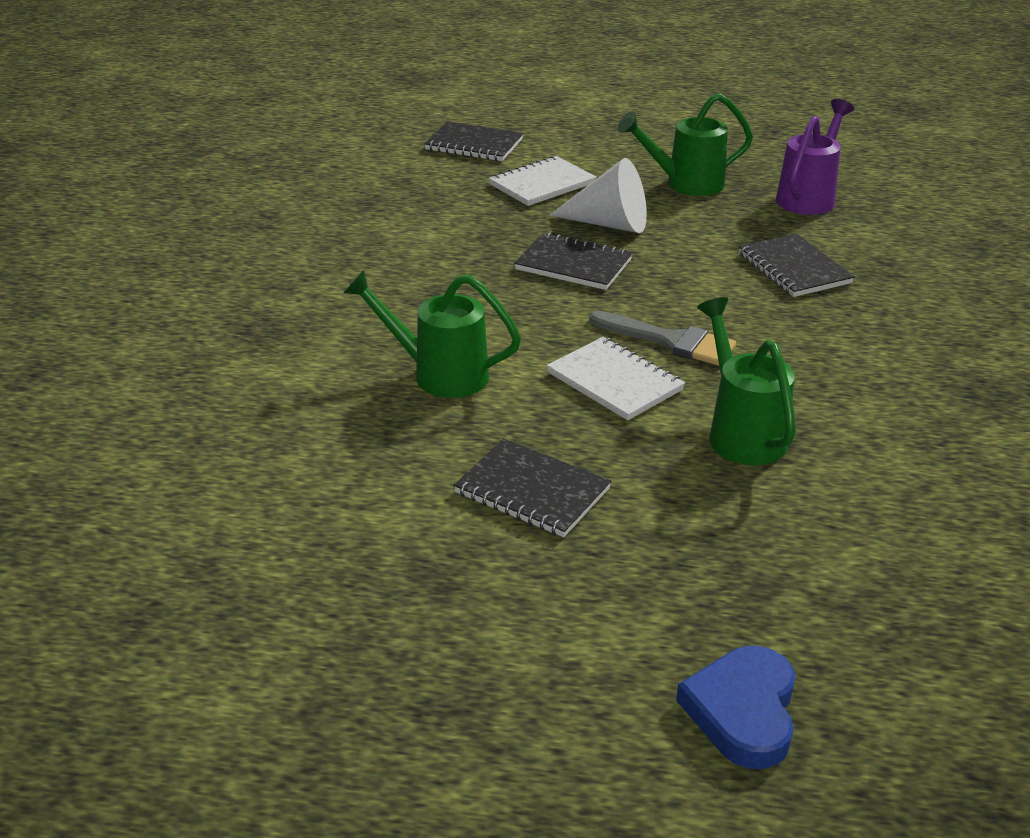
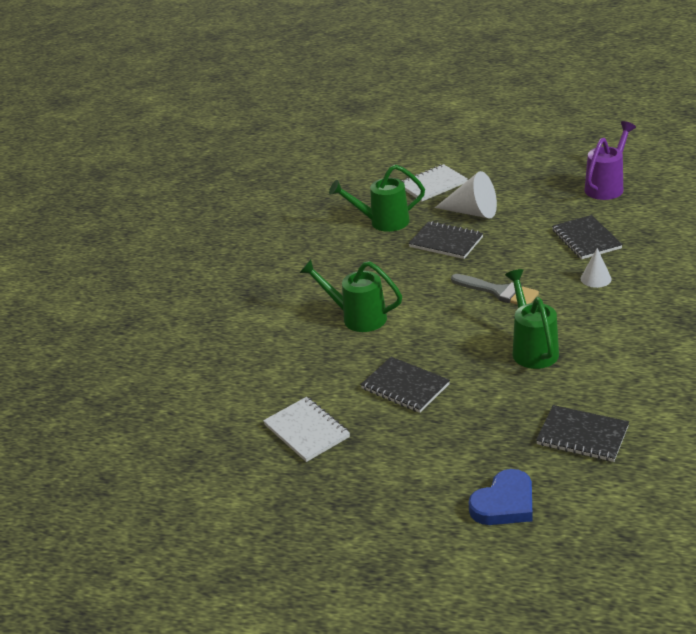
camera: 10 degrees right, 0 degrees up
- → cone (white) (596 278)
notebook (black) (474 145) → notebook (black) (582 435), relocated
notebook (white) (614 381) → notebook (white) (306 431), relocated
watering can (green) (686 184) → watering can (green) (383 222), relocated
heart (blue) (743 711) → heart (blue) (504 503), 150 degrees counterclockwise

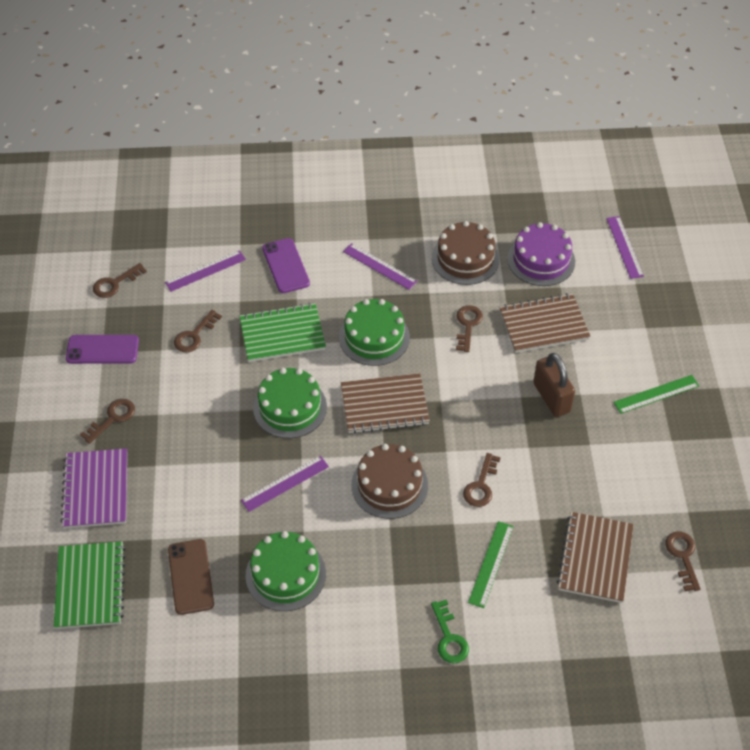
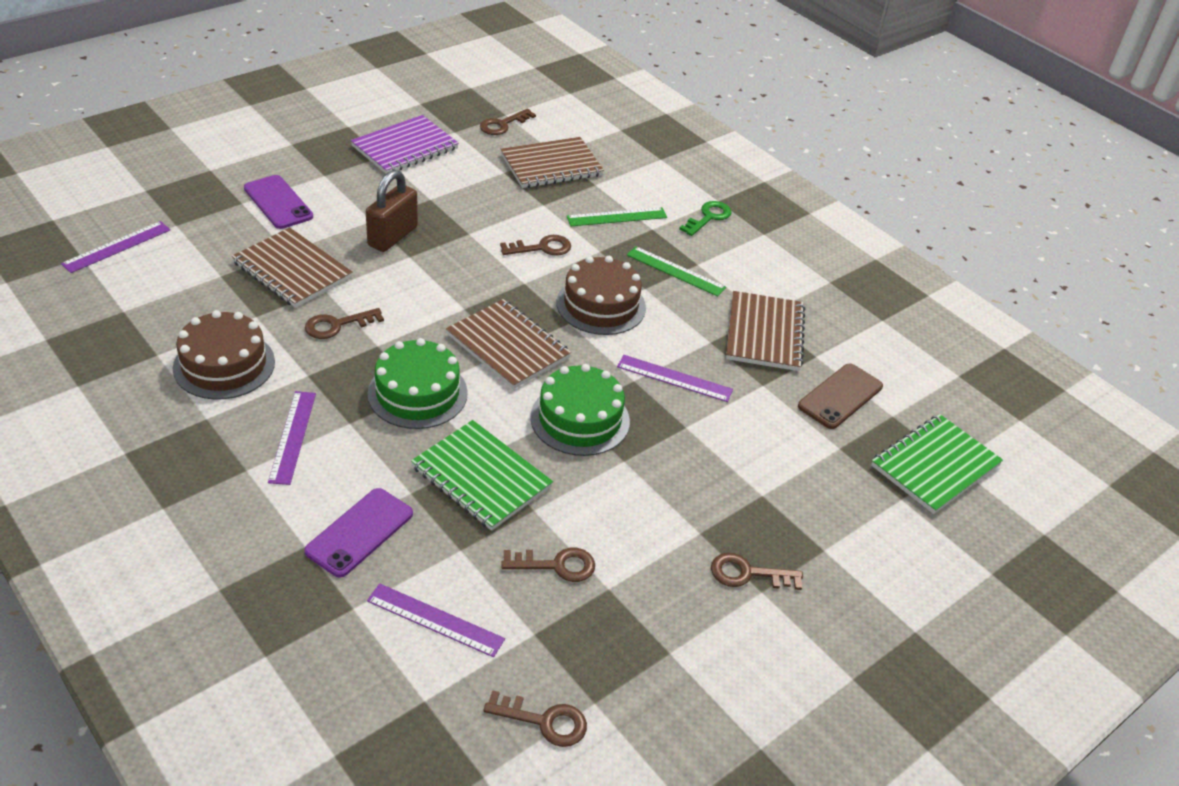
camera: 130 degrees left, 10 degrees down
cake (purple) (541 260) → -
notebook (purple) (96 490) → notebook (purple) (405 147), relocated
phone (purple) (102 349) → phone (purple) (278 202), relocated
ruler (green) (656 394) → ruler (green) (675 271), relocated
cake (green) (285 574) → notebook (brown) (764 333)

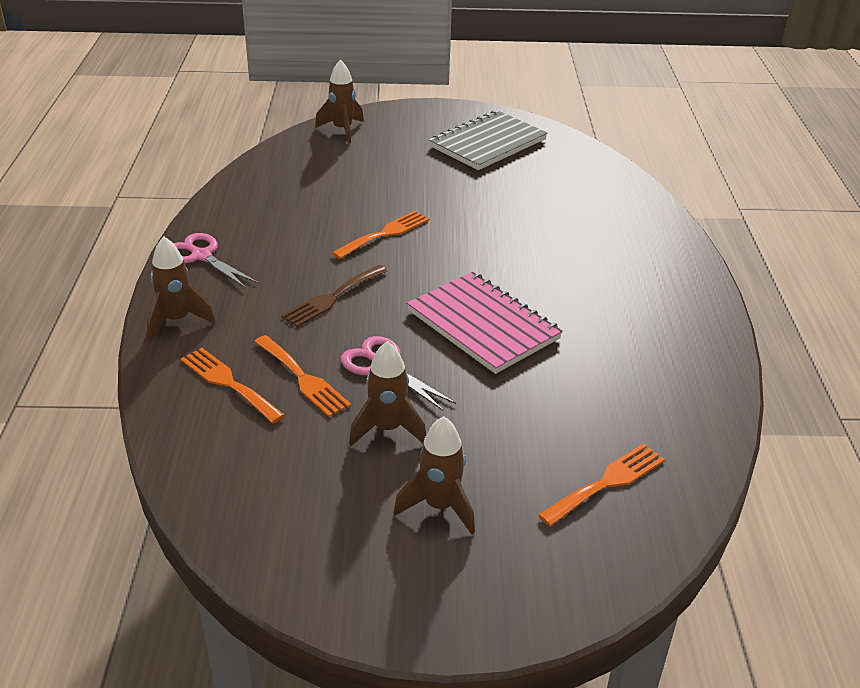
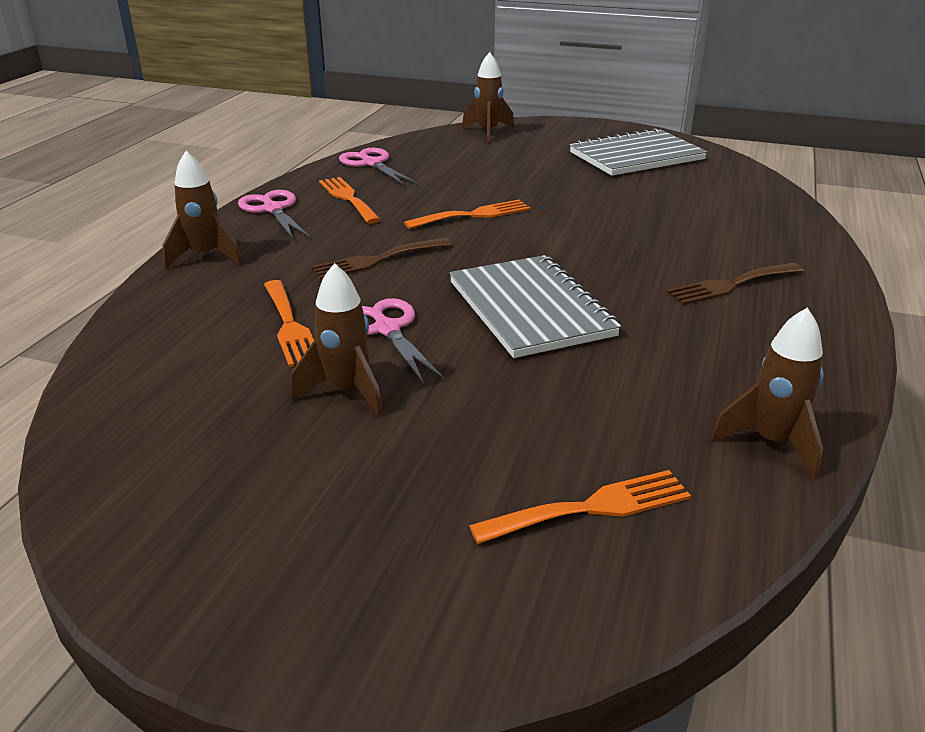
camera: 20 degrees right, 5 degrees down
- → scissors (pink) (372 163)
- → fork (brown) (730 285)
fork (orange) (228 383) → fork (orange) (348 198), relocated
rocket (brown) (439 506) → rocket (brown) (772 443), relocated
notebook (pink) (482 325) → notebook (grey) (530 309)

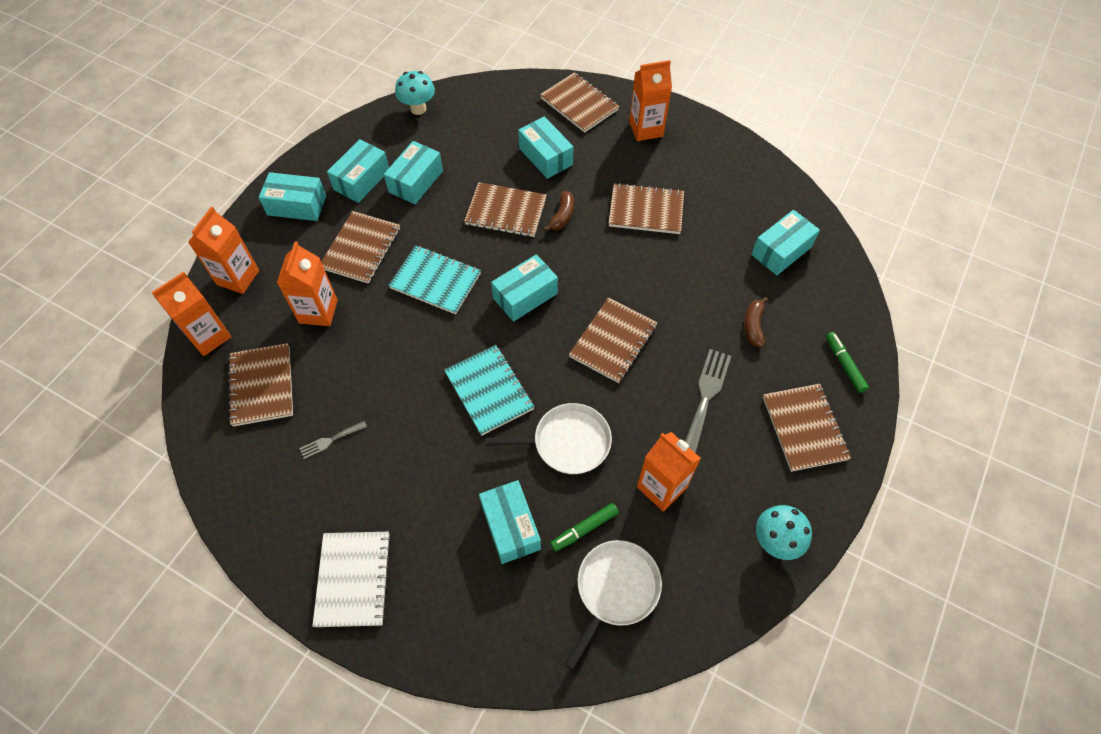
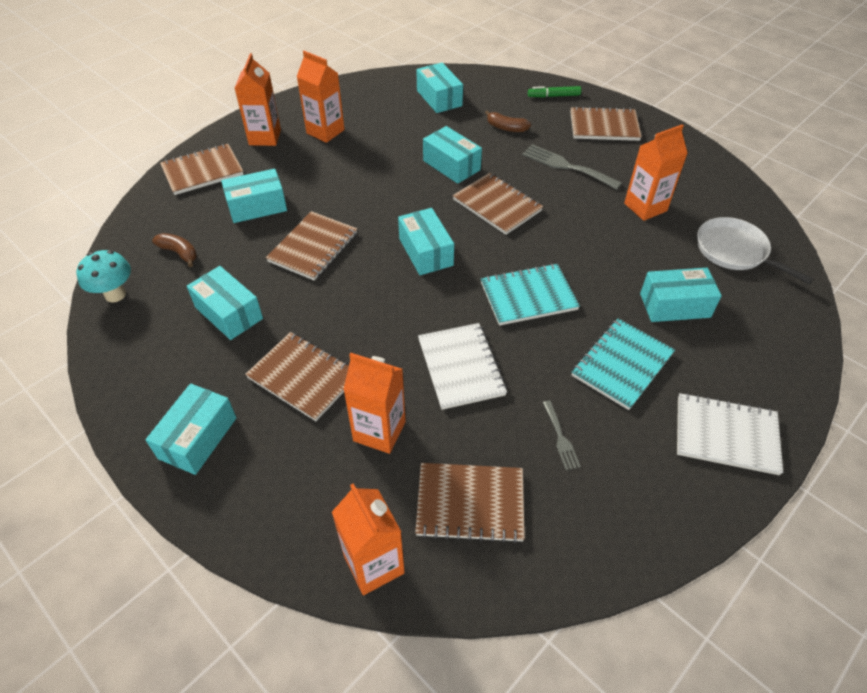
camera: 75 degrees left, 10 degrees down
pan (white) (567 442) → -
marker (green) (584 529) → -
notebook (brown) (646 210) → -
mushroom (turquoise) (775 541) → -
- → notebook (white) (461 367)
carton (orange) (238 277) → carton (orange) (325 131), relocated
box (turquoise) (361 180) → box (turquoise) (451 165), relocated
notebook (turquoise) (435 281) → notebook (turquoise) (622 365), relocated
banana (brown) (562 216) → banana (brown) (179 253), relocated

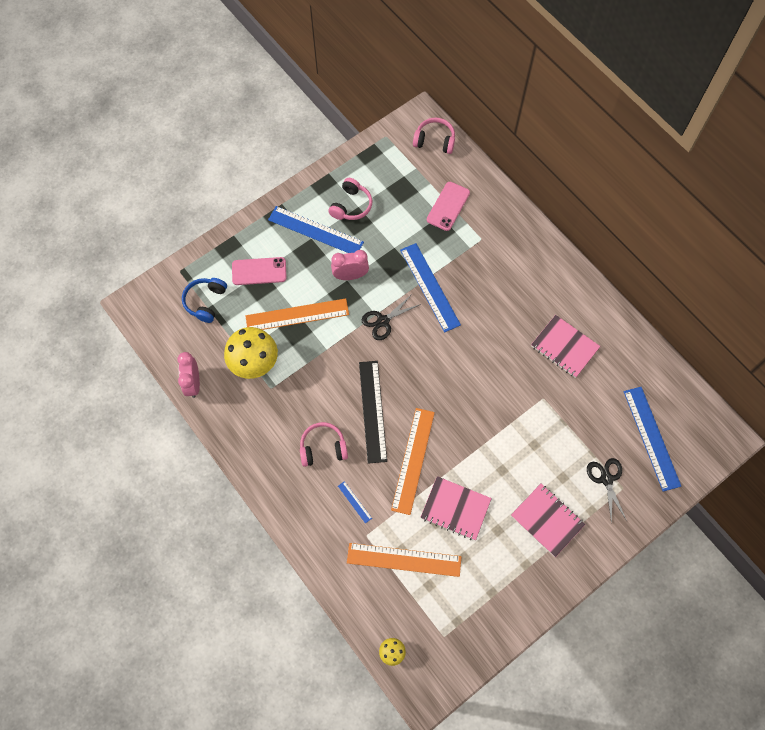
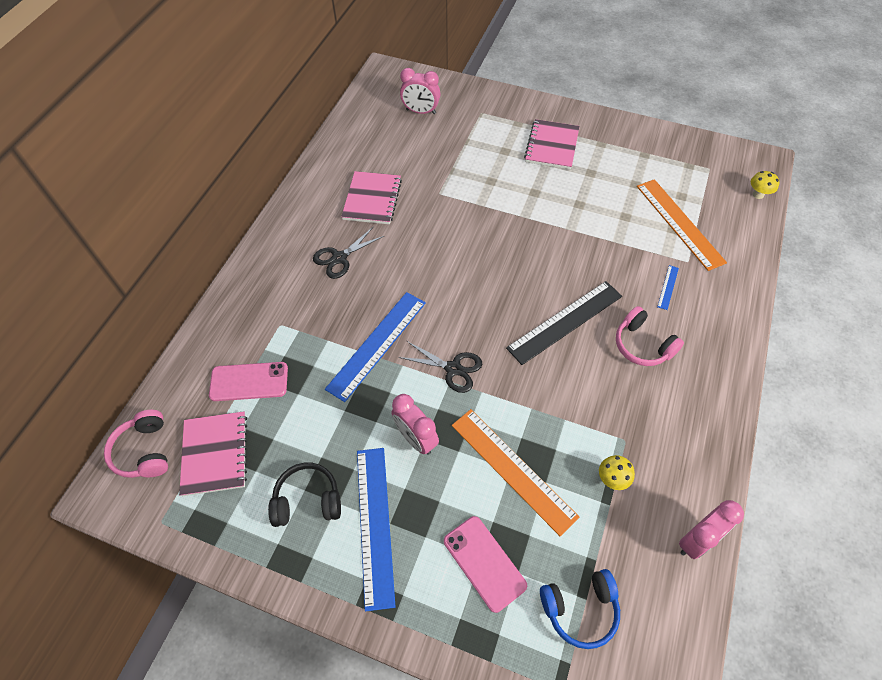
camera: 120 degrees left, 10 degrees down
ruler (orange) (413 460) → -
notebook (pink) (455 509) → notebook (pink) (215 454), relocated
scissors (black) (606 479) → scissors (black) (339 258), relocated
ruler (blue) (651 438) → clock (pink) (421 112)
headphones (pink) (351 205) → headphones (black) (307 500)
mushroom (yellow) (254 364) → mushroom (yellow) (612 479), x0.45

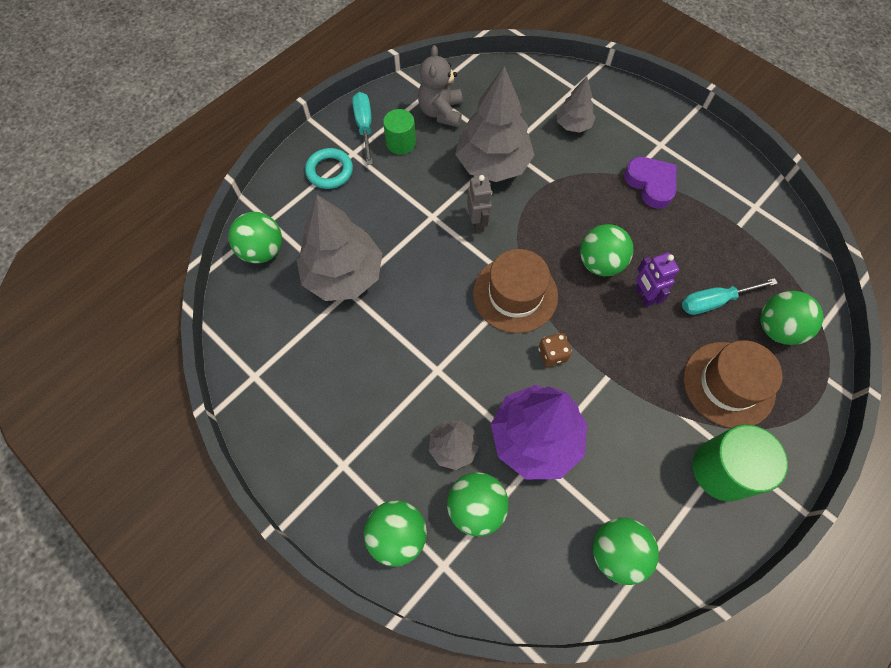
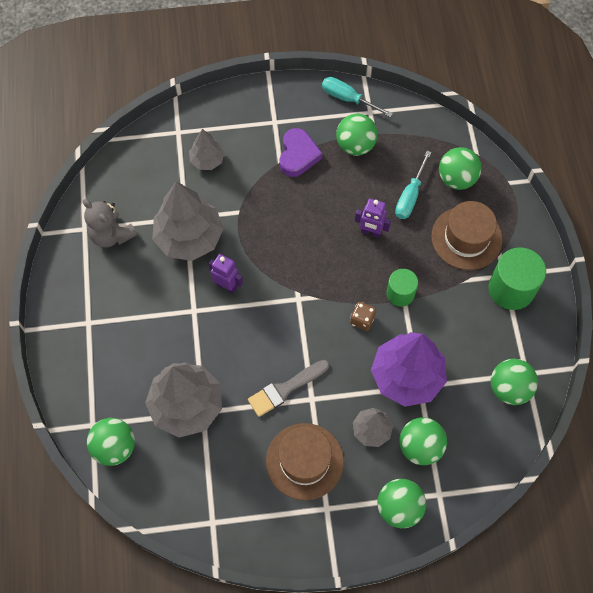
camera: 50 degrees left, 0 degrees up
ring (turquoise) (329 171) → -
- → brush (grey) (285 389)
screwdriver (turquoise) (364 126) → screwdriver (turquoise) (348 99), relocated
cylinder (green) (401 143) → cylinder (green) (400 293), relocated
hat (brown) (515 294) → hat (brown) (304 461), relocated
ball (green) (600 263) → ball (green) (355 145), relocated
robot (grey) (478 223) → robot (purple) (227 286)
heart (purple) (651 184) → heart (purple) (298 155), 90 degrees clockwise

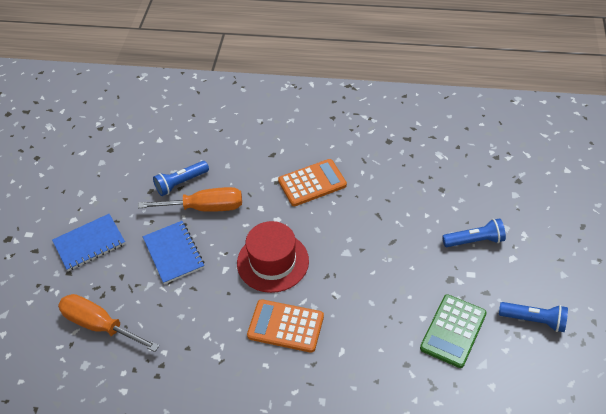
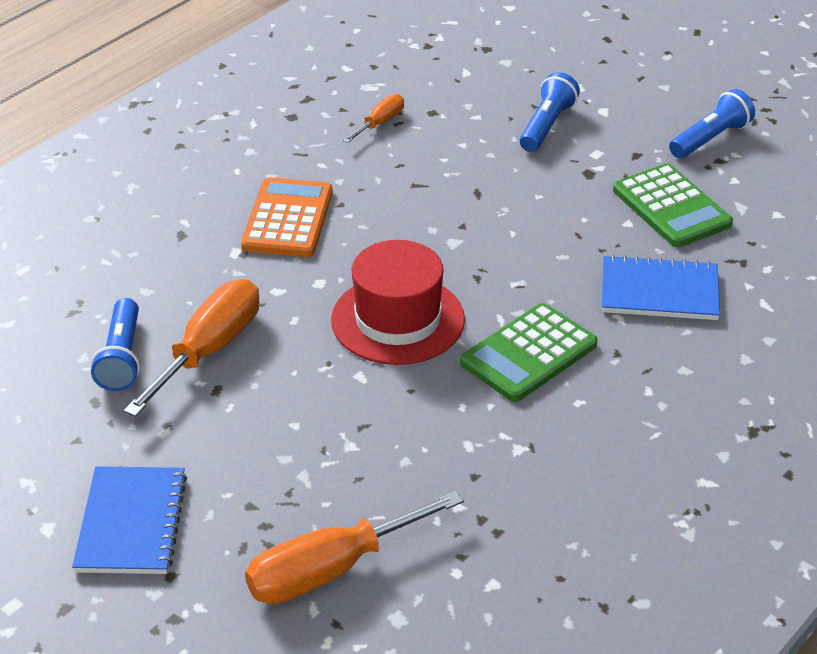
camera: 60 degrees left, 10 degrees down
- → screwdriver (orange) (380 123)
notebook (blue) (173 253) → notebook (blue) (659 291), relocated
calculator (orange) (285 326) → calculator (green) (528 354)

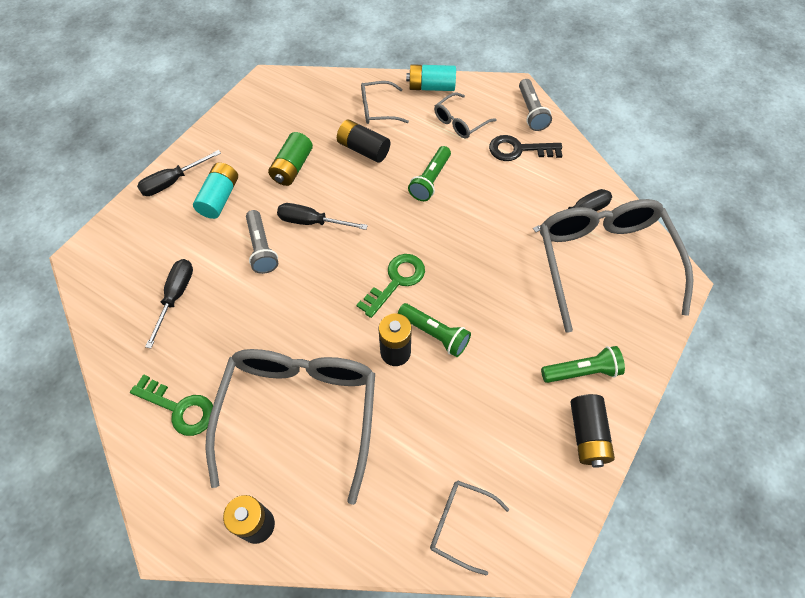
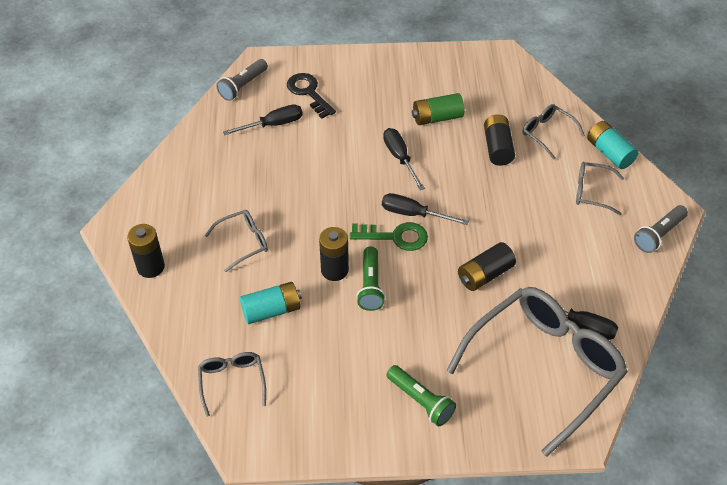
camera: 55 degrees right, 10 degrees down
key (green) (179 408) → -
flashlight (green) (430 180) → -
screwdriver (black) (173 182) → screwdriver (black) (413 214), relocated
battery (turquoise) (219 198) → battery (turquoise) (271 310), relocated
flashlight (grey) (261 248) → flashlight (grey) (243 86), relocated
key (black) (519 150) → key (black) (308 93), relocated
battery (black) (587 434) → battery (black) (485 275), relocated
glasses (grey) (300 412) → glasses (grey) (243 242), x0.45

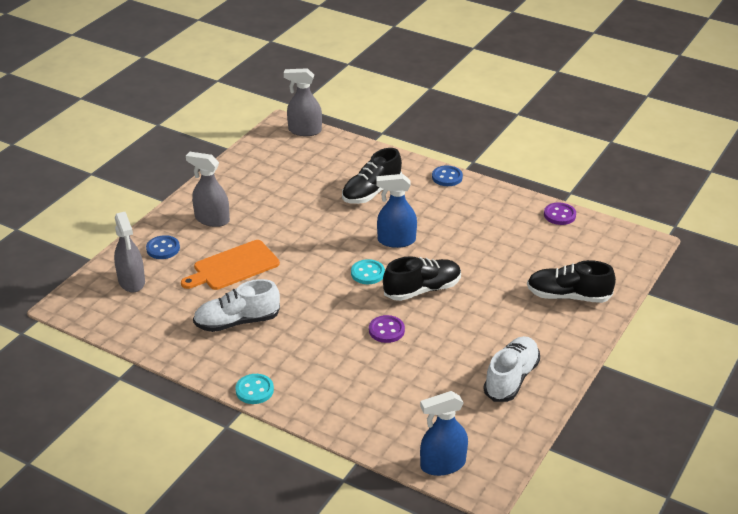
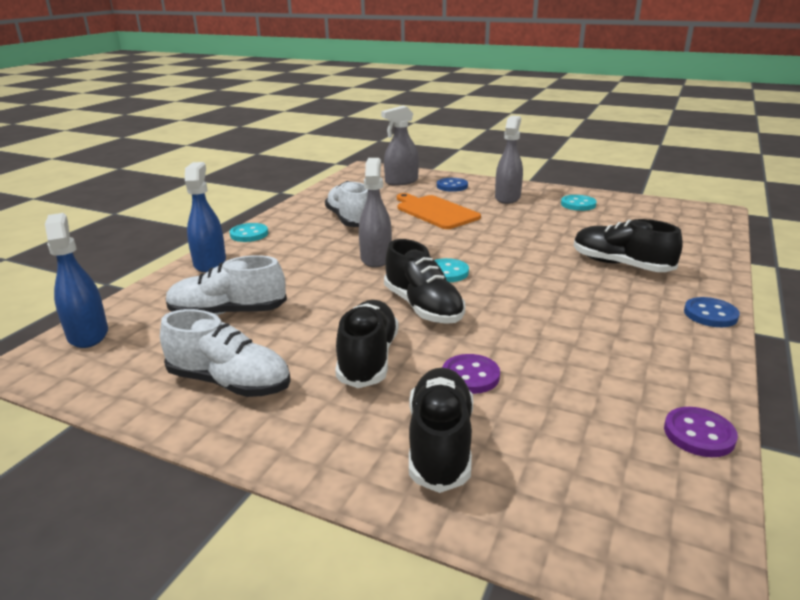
camera: 85 degrees right, 10 degrees down
- → shoe (white) (228 313)
- → shoe (black) (368 358)
- → button (turquoise) (578 204)
spray bottle (grey) (304 131) → spray bottle (grey) (376 258), relocated
button (purple) (386 330) → button (purple) (470 376), relocated
spray bottle (blue) (396 240) → spray bottle (blue) (210 263), relocated

